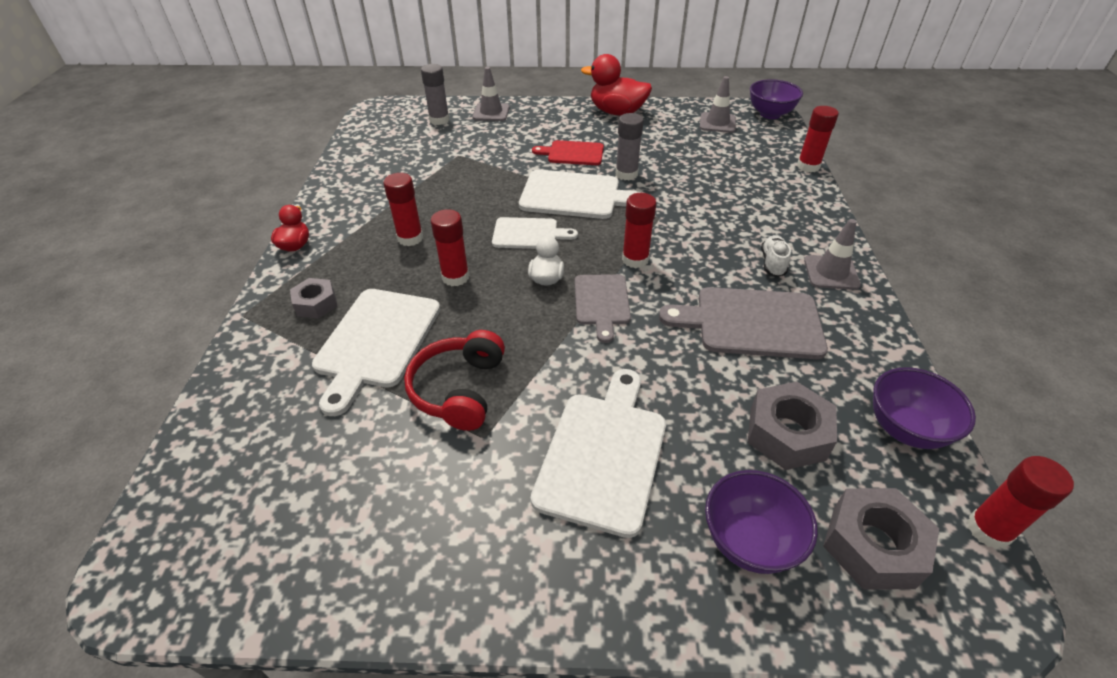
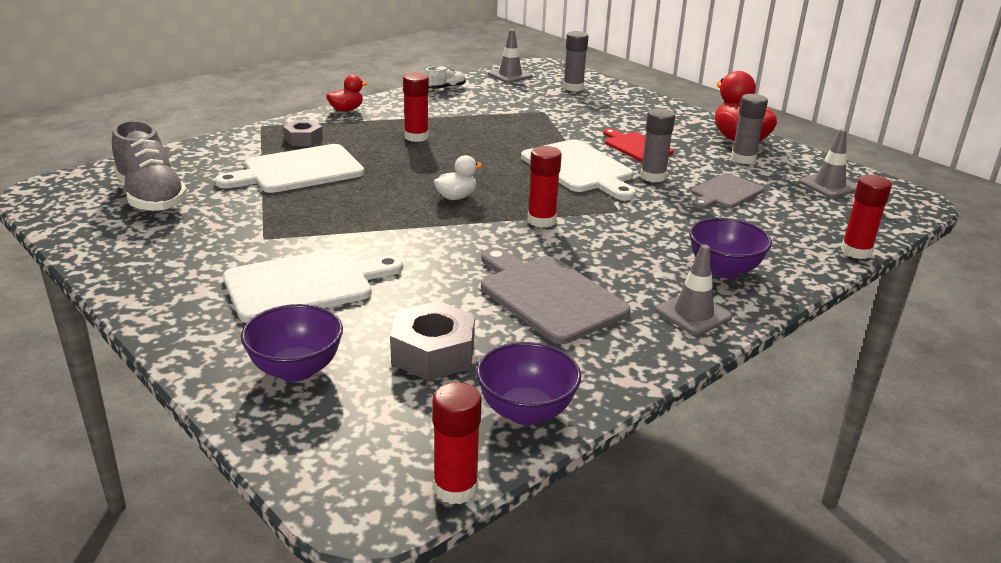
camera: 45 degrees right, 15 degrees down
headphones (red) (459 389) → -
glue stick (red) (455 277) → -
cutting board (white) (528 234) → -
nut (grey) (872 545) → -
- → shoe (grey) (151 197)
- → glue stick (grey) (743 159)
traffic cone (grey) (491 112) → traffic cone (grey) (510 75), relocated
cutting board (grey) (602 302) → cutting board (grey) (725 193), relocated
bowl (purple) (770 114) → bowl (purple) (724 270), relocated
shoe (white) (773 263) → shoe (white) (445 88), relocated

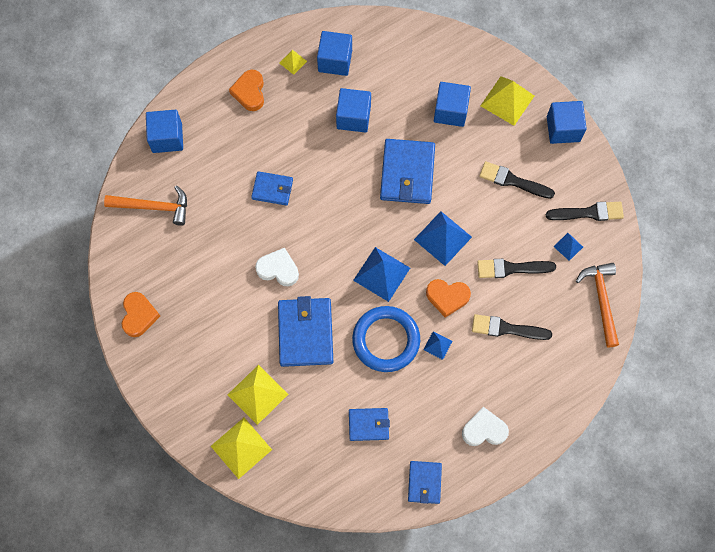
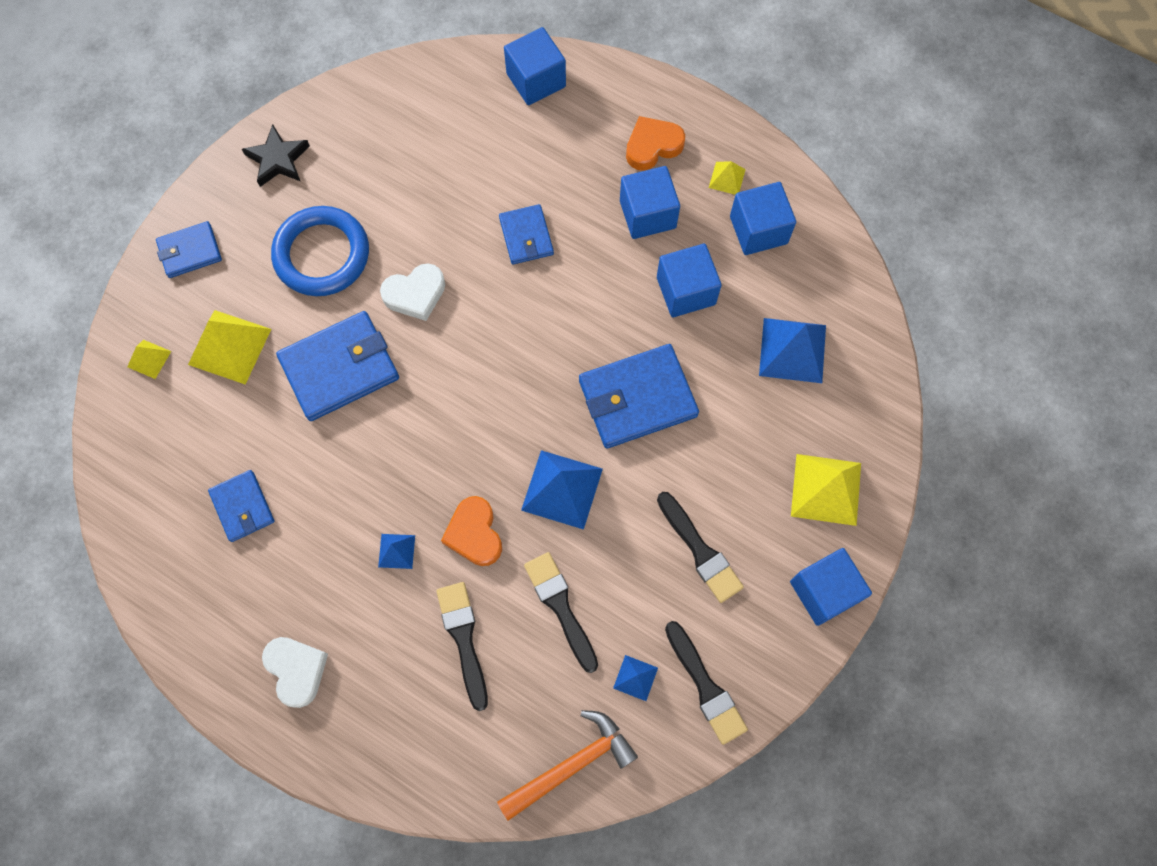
camera: 65 degrees right, 0 degrees up
hammer (orange) (153 207) → -
ring (blue) (386 340) → ring (blue) (322 254), relocated
pyramid (blue) (381 274) → pyramid (blue) (792 350), relocated
wallet (blue) (424 482) → wallet (blue) (190 251), relocated
cube (blue) (450 111) → cube (blue) (647 214), relocated
heart (orange) (139 315) → star (black) (278 159)
heart (white) (278 269) → heart (white) (415 294), 75 degrees clockwise
brush (black) (512 181) → brush (black) (700 551), 150 degrees clockwise
pyramid (yellow) (241 447) → pyramid (yellow) (149 359), x0.51

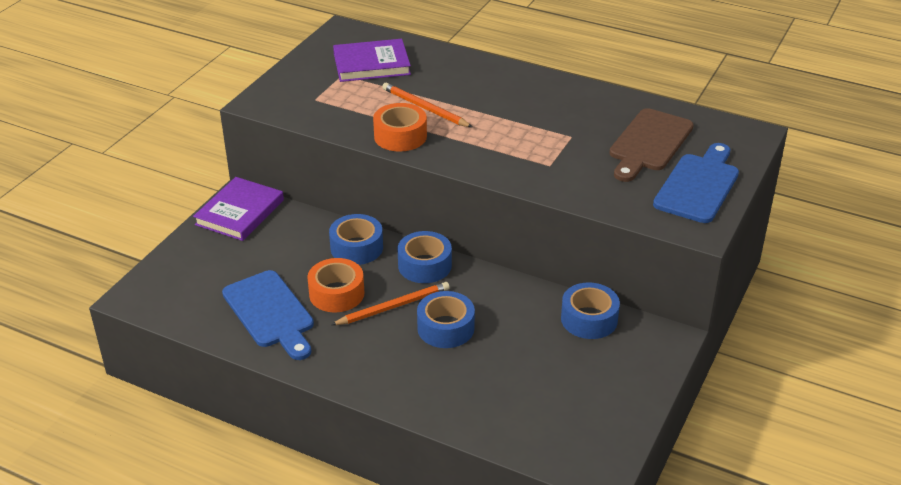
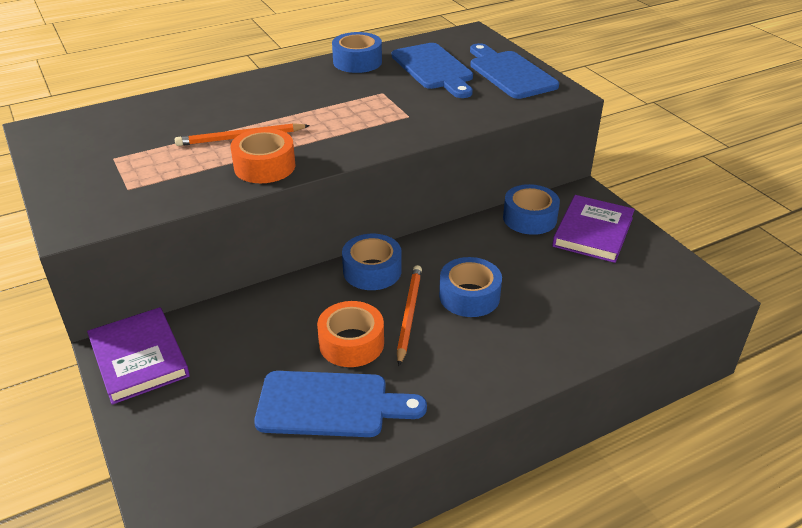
camera: 55 degrees left, 0 degrees up
tape (blue) (356 248) → tape (blue) (357 62), relocated
book (purple) (371 64) → book (purple) (593 232), relocated
cutting board (brown) (649 143) → cutting board (blue) (434 69)

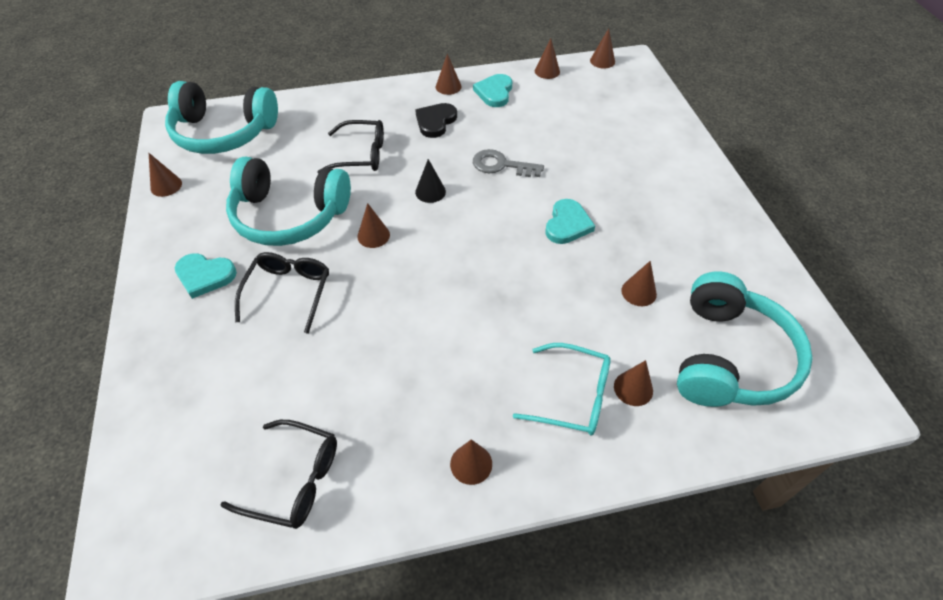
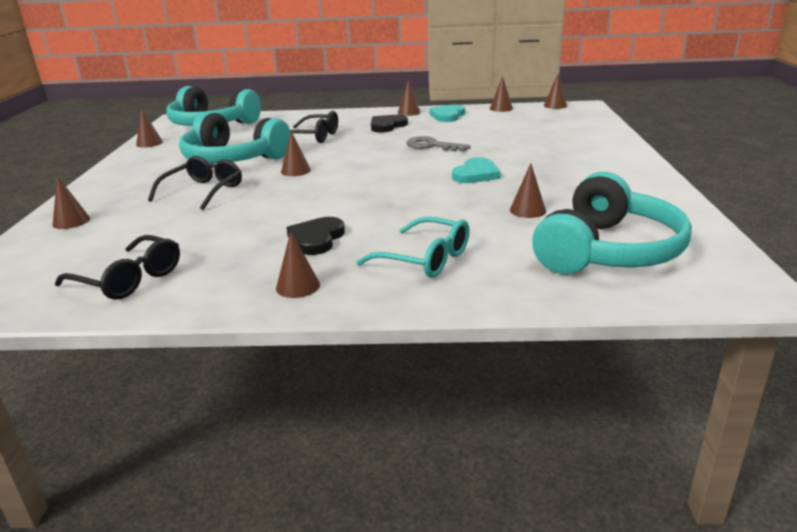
camera: 15 degrees right, 25 degrees down
heart (turquoise) (205 276) → -
cone (black) (430 192) → -
- → heart (black) (316 239)
cone (brown) (633 388) → cone (brown) (71 221), relocated

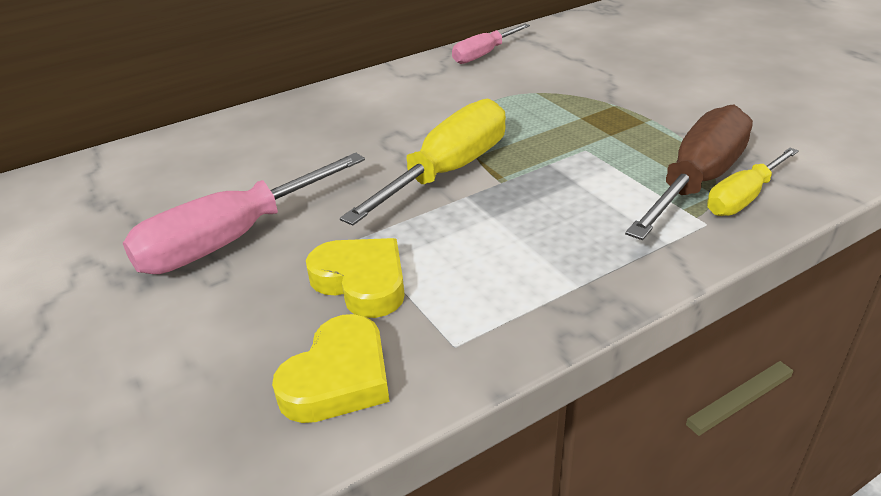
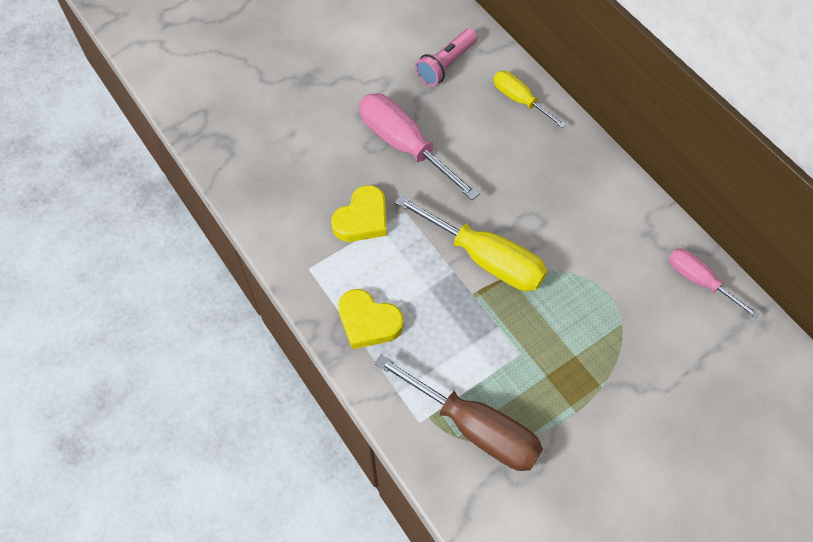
camera: 85 degrees right, 25 degrees up
- → flashlight (pink) (446 65)
heart (yellow) (338 378) → heart (yellow) (368 322), relocated
screwdriver (yellow) (742 198) → screwdriver (yellow) (519 100), relocated

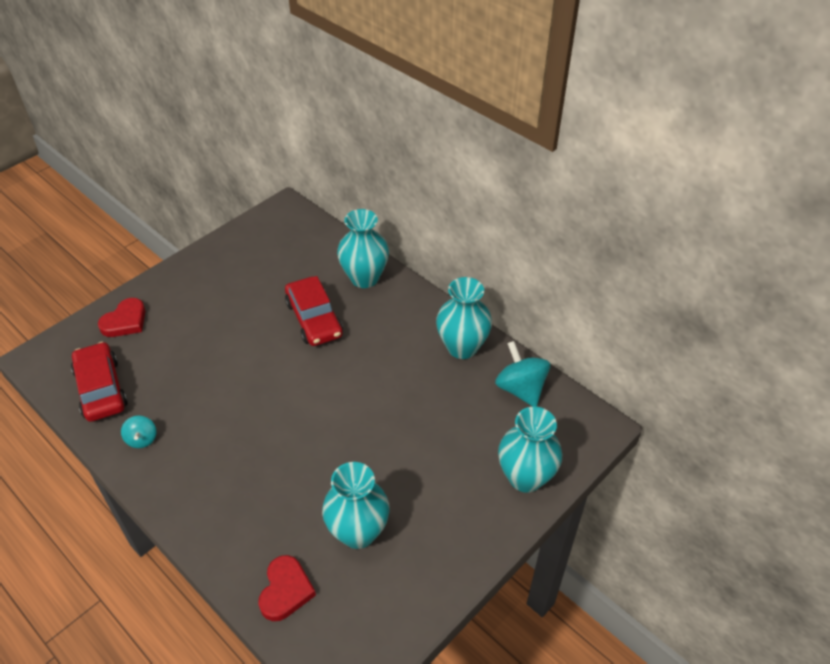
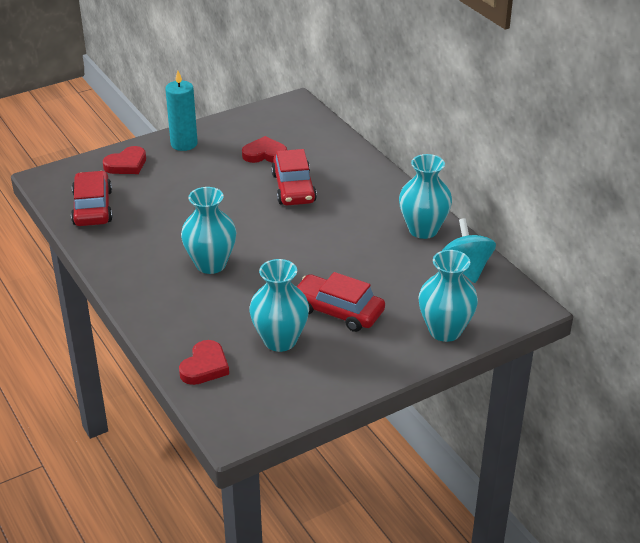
camera: 15 degrees right, 10 degrees down
spinning top (turquoise) (142 439) → -
- → candle (turquoise) (184 144)
- → heart (red) (264 154)
- → car (red) (337 311)
vase (turquoise) (364 278) → vase (turquoise) (211 264), relocated

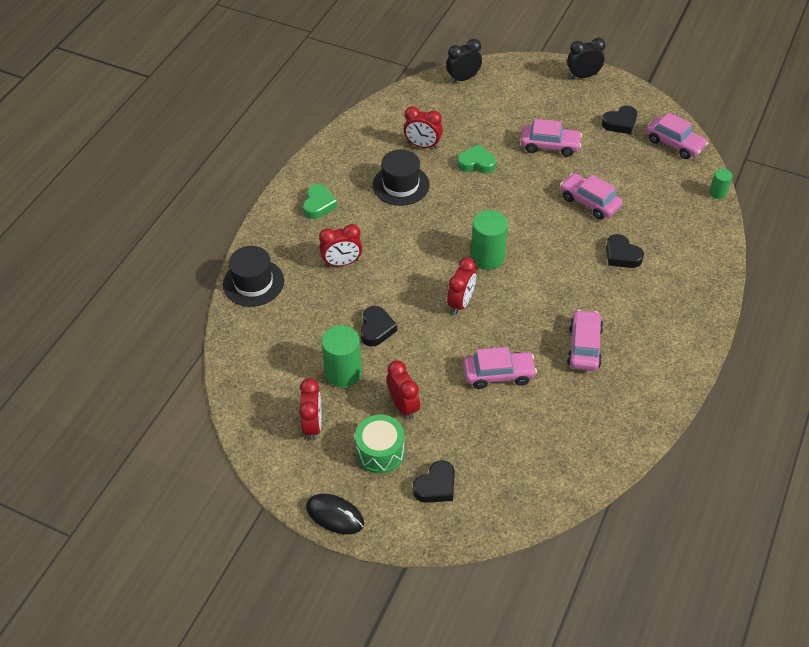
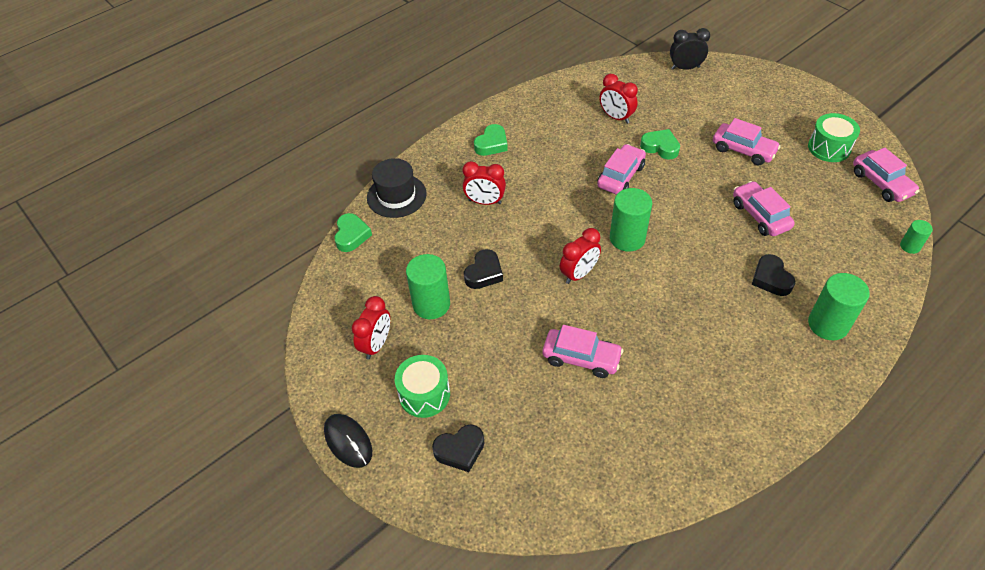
camera: 25 degrees right, 0 degrees up
hat (black) (401 185) → -
clock (red) (403 406) → -
clock (black) (583 76) → -
- → heart (green) (351 235)
- → cylinder (green) (828 324)
car (pink) (584 346) → car (pink) (620 176), relocated
heart (black) (620 123) → drum (green) (829 148)

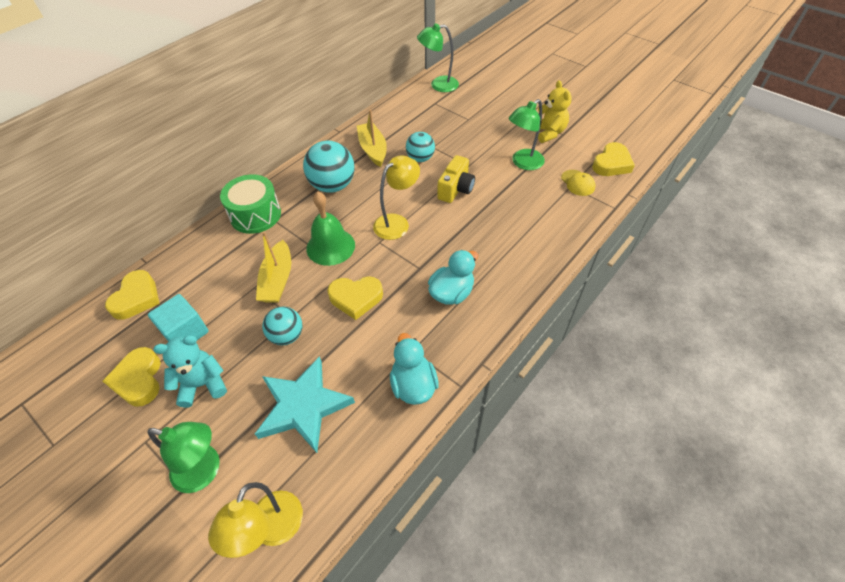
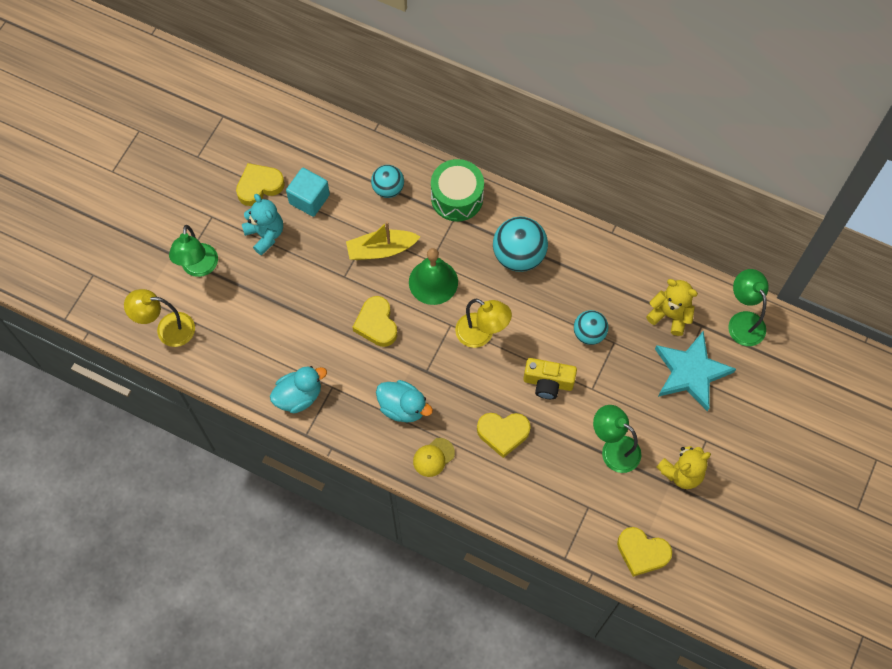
camera: 75 degrees right, 15 degrees up
boat (yellow) (373 149) → -
- → teddy bear (yellow) (670 315)
heart (yellow) (137 298) → heart (yellow) (503 433), relocated
star (turquoise) (303 406) → star (turquoise) (691 372), relocated
ball (turquoise) (287 335) → ball (turquoise) (388 189), relocated
cap (yellow) (577 183) → cap (yellow) (433 457), relocated

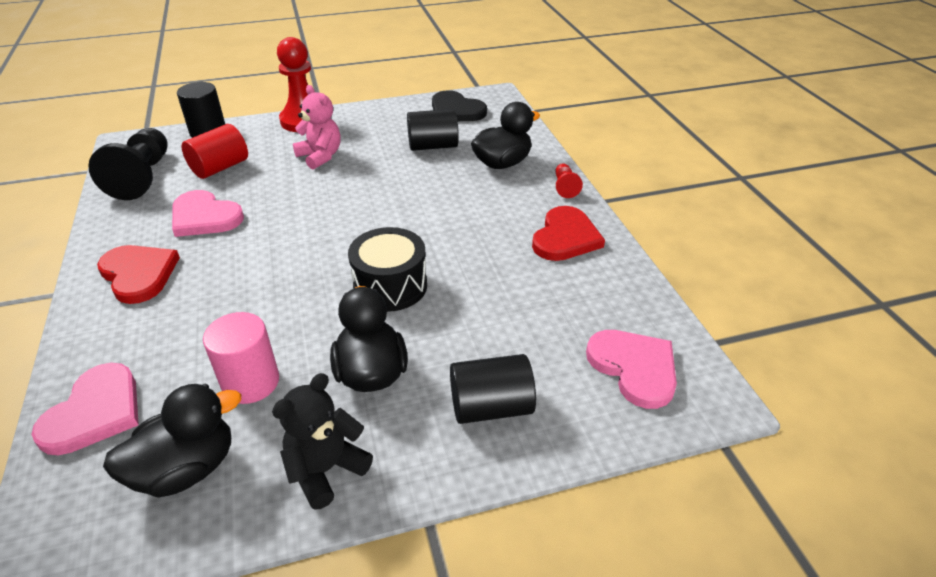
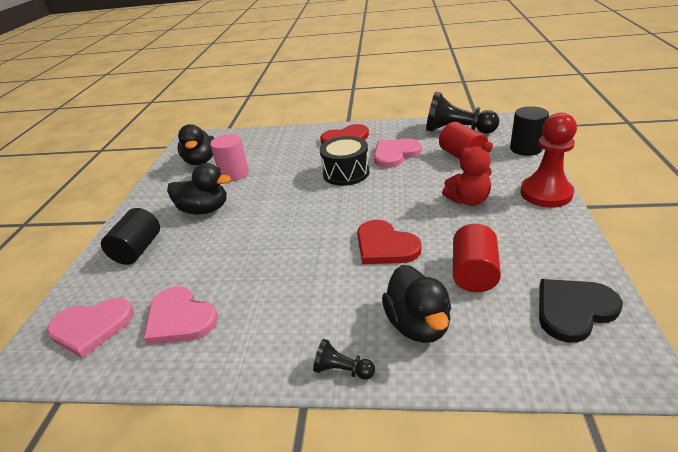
camera: 115 degrees right, 5 degrees down
teddy bear (black) (326 469) → -
heart (pink) (95 412) → heart (pink) (180 318), relocated
drum (black) (390 286) → drum (black) (346 173), relocated
heart (red) (565 237) → heart (red) (385 246), relocated
teddy bear (pink) (320 156) → teddy bear (red) (468 200)
cylinder (black) (433 146) → cylinder (red) (474 273)
pawn (red) (565 187) → pawn (black) (342 370)

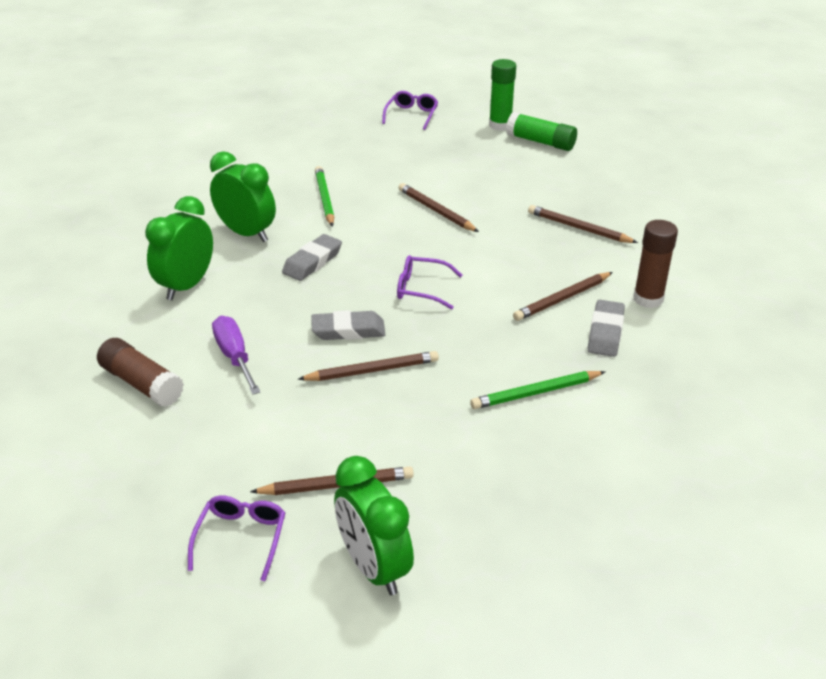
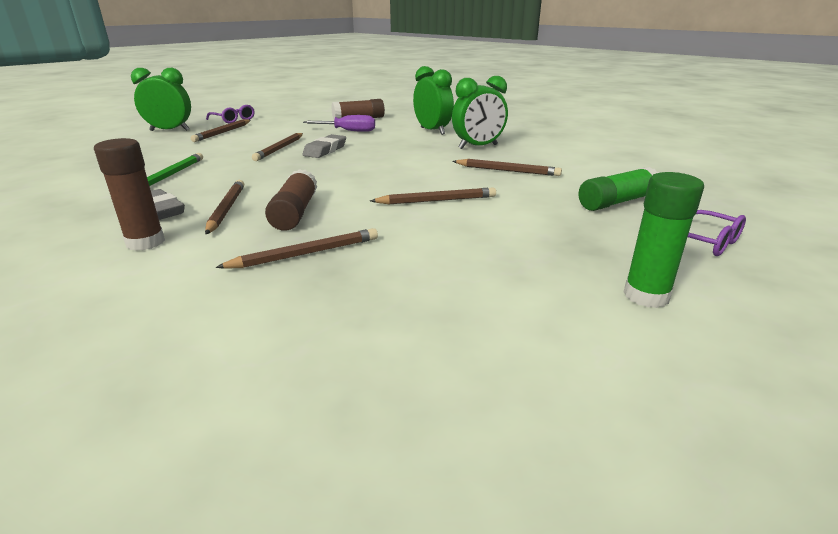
camera: 120 degrees right, 10 degrees down
eraser (grey) (312 262) → -
glasses (purple) (422 289) → -
- → glue stick (brown) (295 213)
glue stick (green) (540 142) → glue stick (green) (616 202), relocated
pencil (green) (325 198) → pencil (brown) (507 171)

